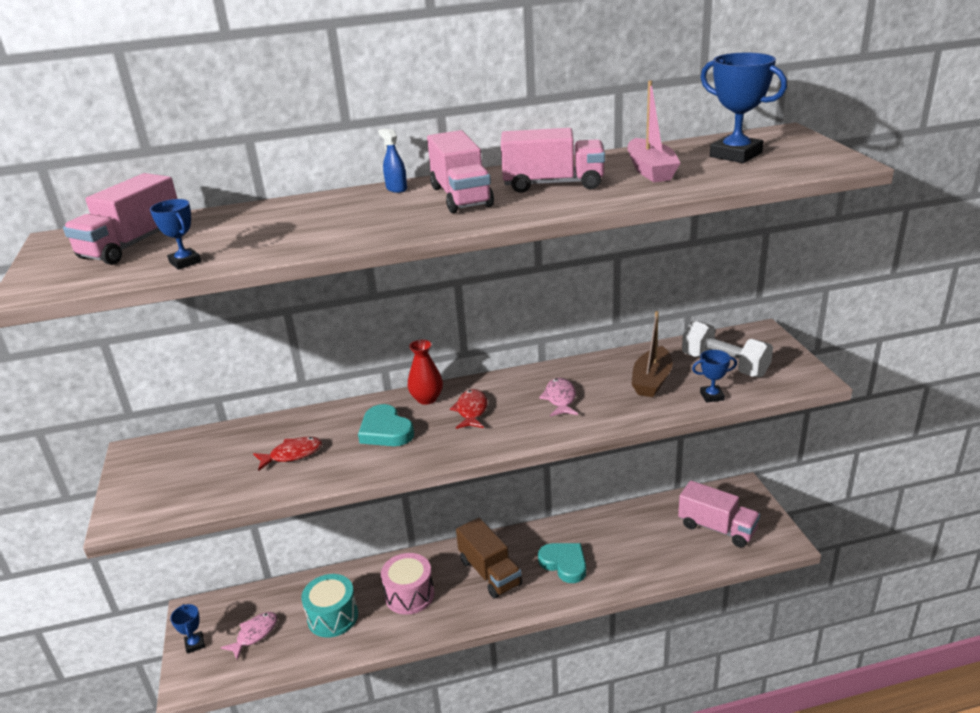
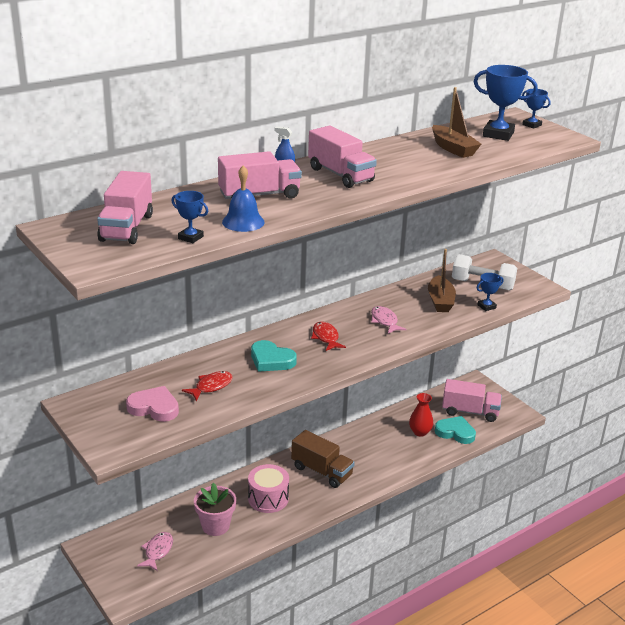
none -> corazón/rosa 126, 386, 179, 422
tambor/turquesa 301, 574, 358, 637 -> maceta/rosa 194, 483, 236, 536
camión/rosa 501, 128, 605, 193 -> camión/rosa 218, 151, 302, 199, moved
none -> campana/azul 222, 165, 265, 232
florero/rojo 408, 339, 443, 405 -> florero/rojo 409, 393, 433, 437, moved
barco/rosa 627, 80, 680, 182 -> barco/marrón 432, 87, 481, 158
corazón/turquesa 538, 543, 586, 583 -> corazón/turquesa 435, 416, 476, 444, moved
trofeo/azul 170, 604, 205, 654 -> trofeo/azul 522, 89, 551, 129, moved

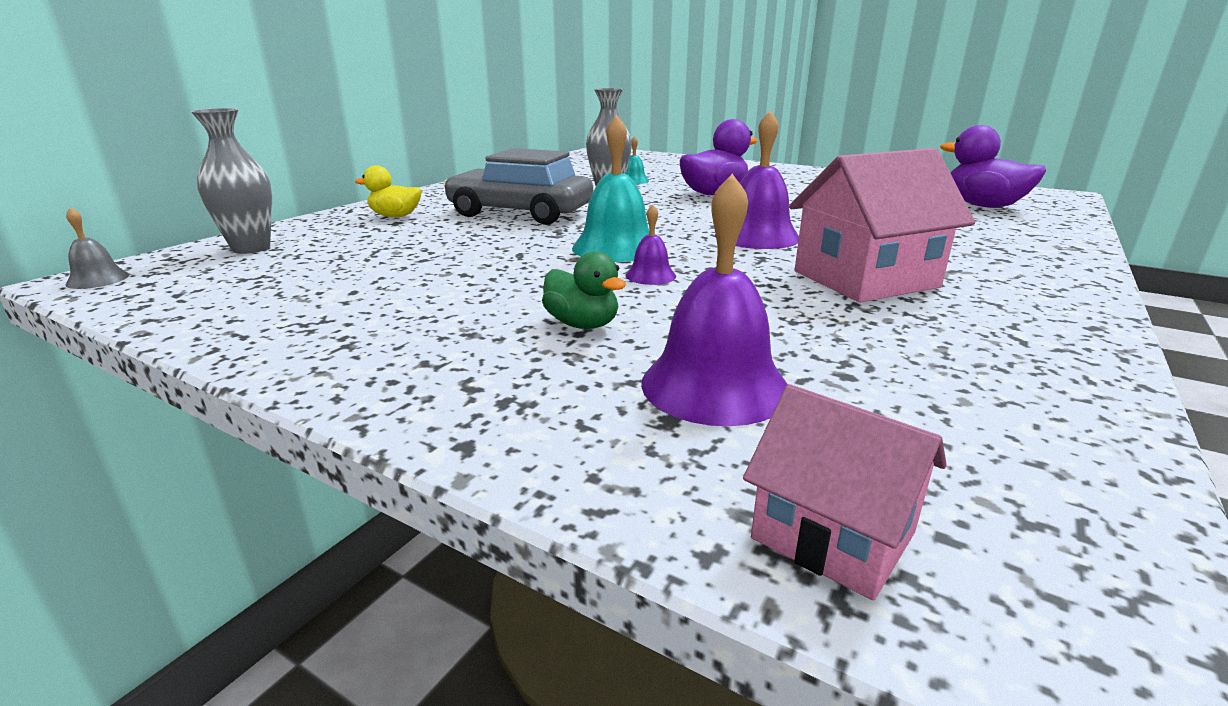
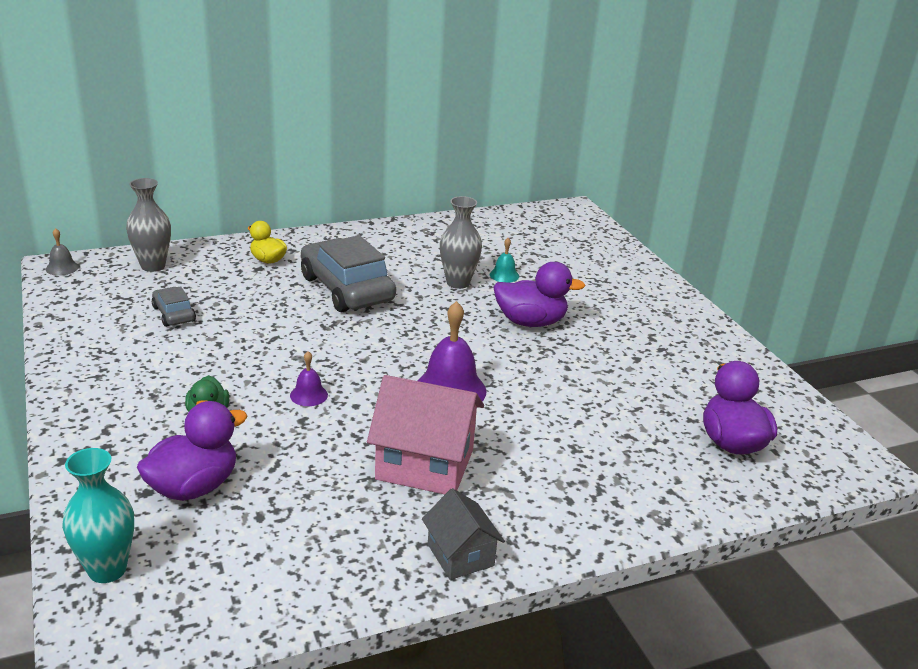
casa/rosa 743, 384, 947, 600 -> florero/turquesa 62, 448, 134, 583
campana/morado 641, 174, 788, 426 -> pato/morado 137, 401, 247, 501
none -> coche/gris 152, 286, 196, 327
none -> casa/gris 422, 488, 505, 580
campana/turquesa 572, 115, 649, 262 -> none

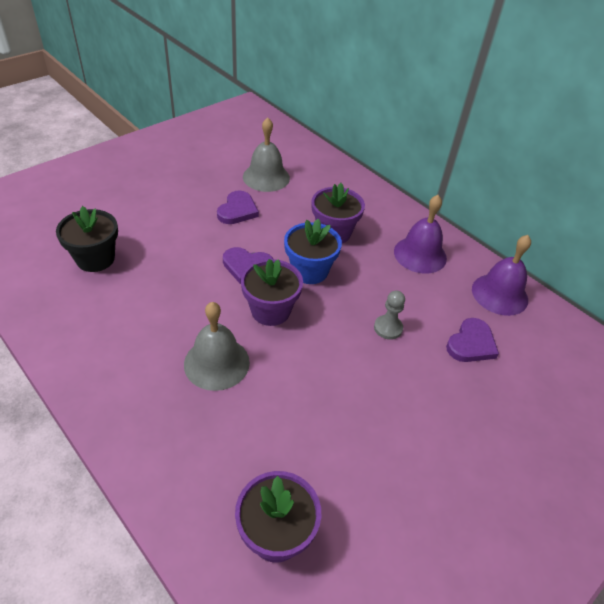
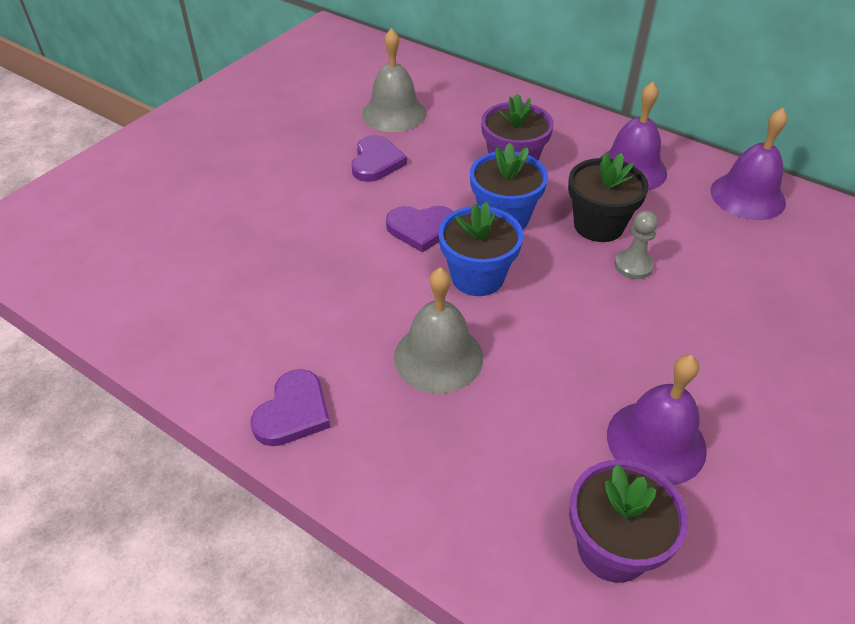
corazón/morado 446, 318, 499, 362 -> corazón/morado 251, 369, 331, 446, moved
maceta/morado 241, 259, 303, 326 -> maceta/azul 438, 202, 523, 296
maceta/negro 56, 206, 118, 272 -> maceta/negro 568, 153, 649, 242, moved
none -> campana/morado 607, 355, 707, 485

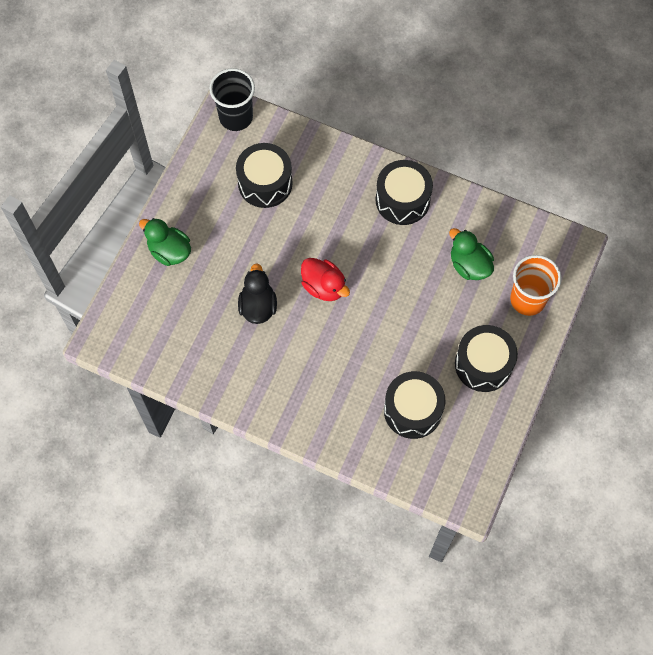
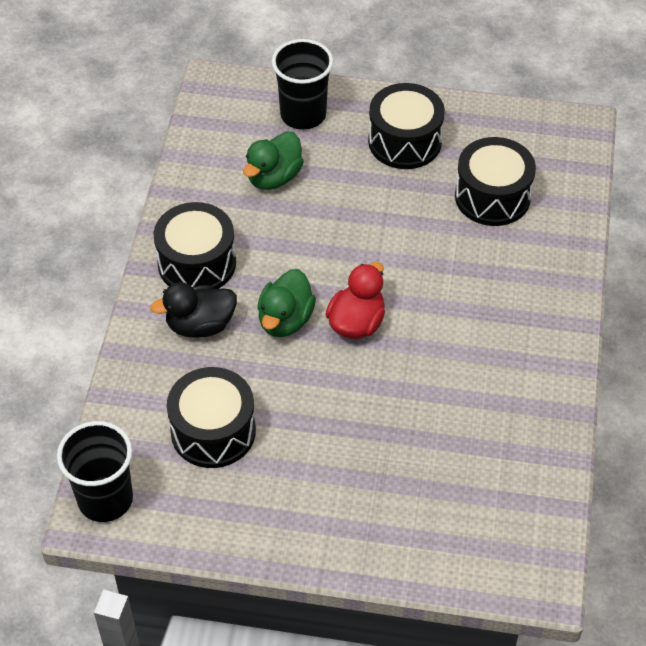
pato/negro 238, 263, 277, 324 -> pato/negro 150, 282, 237, 338, moved
pato/verde 139, 218, 191, 266 -> pato/verde 257, 269, 316, 337, moved
vaso/naranja 510, 255, 561, 316 -> vaso/negro 272, 39, 333, 130

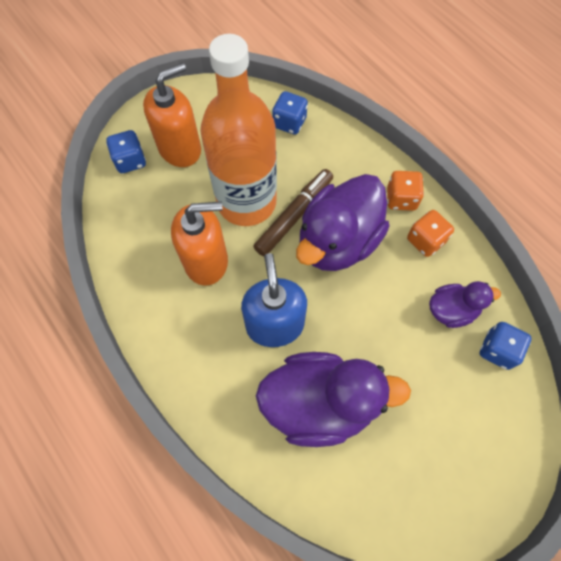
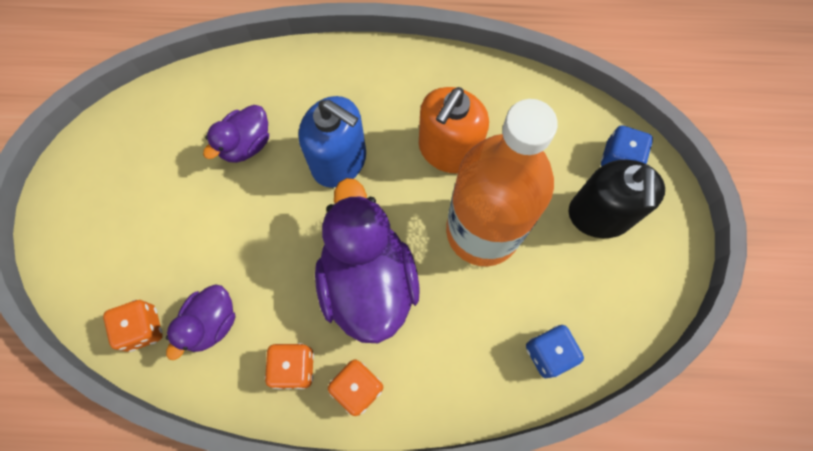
dado/azul 479, 322, 531, 370 -> dado/naranja 103, 300, 162, 352
pato/morado 256, 352, 411, 447 -> pato/morado 203, 105, 269, 163, x0.53
dispensador de jabón/naranja 143, 63, 201, 167 -> dispensador de jabón/negro 568, 160, 665, 238
rotulador/marrón 253, 169, 333, 256 -> none

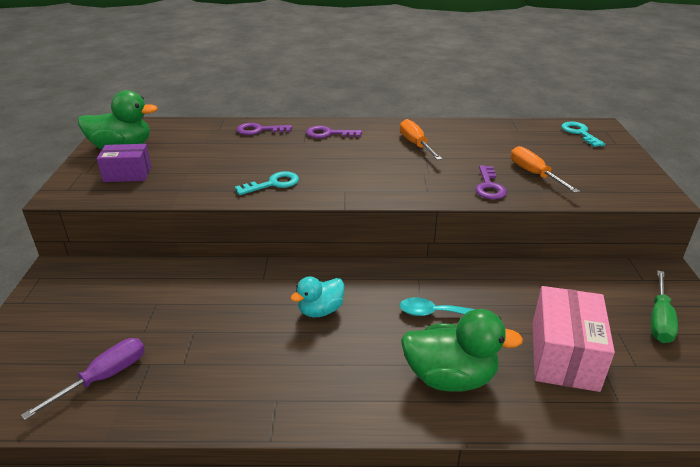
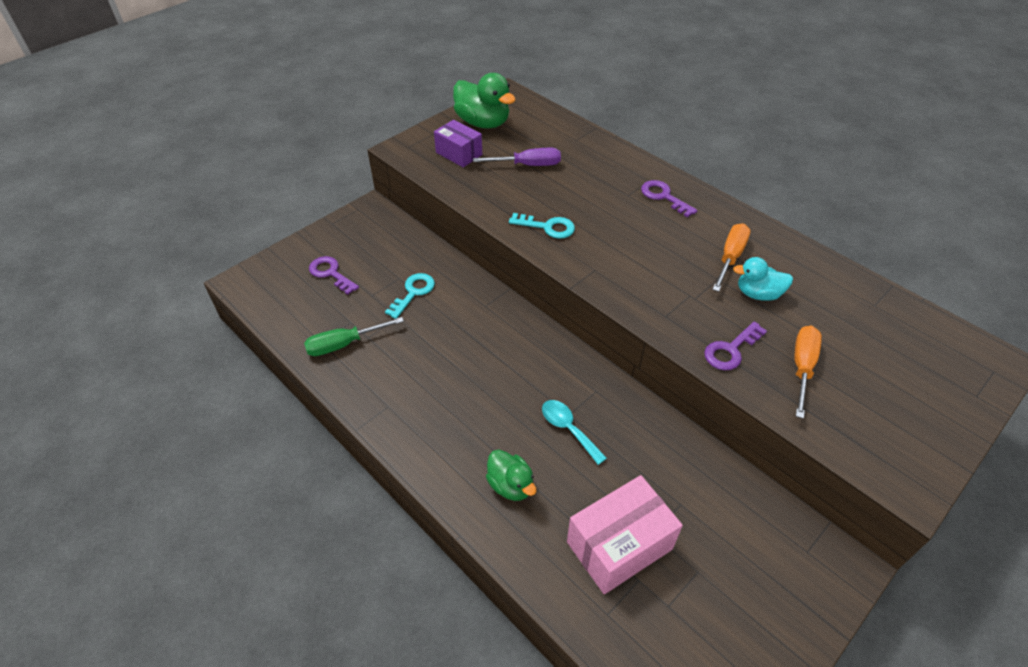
destornillador/verde 651, 270, 678, 343 -> destornillador/verde 304, 317, 404, 356, moved
llave/morado 237, 123, 292, 135 -> llave/morado 309, 256, 359, 295, moved
llave/turquesa 561, 121, 605, 147 -> llave/turquesa 385, 273, 435, 319, moved
destornillador/morado 21, 338, 145, 420 -> destornillador/morado 473, 148, 561, 166, moved
pato/verde 401, 309, 523, 392 -> pato/verde 486, 450, 537, 501, x0.61
pato/turquesa 291, 276, 344, 317 -> pato/turquesa 733, 257, 793, 301, moved

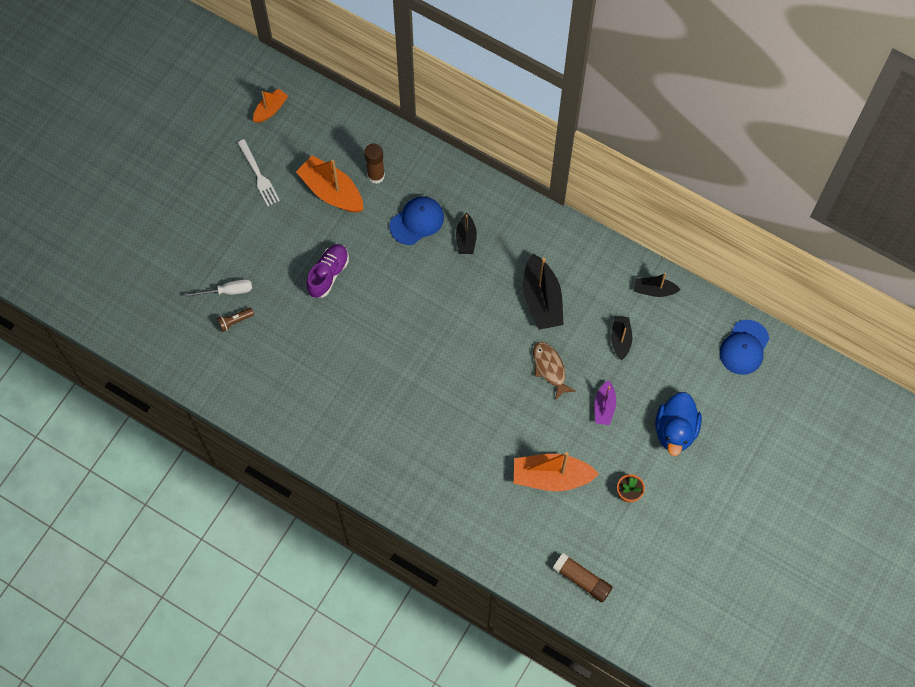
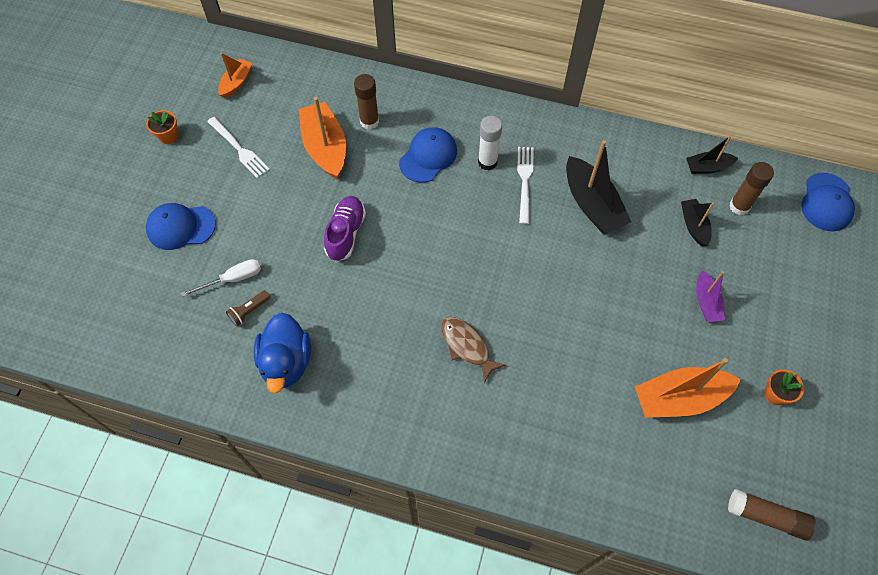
none -> maceta/naranja 146, 110, 178, 144
none -> gorra/azul 146, 203, 216, 250
pato/azul 655, 392, 702, 456 -> pato/azul 254, 313, 311, 393, moved
barco/naranja 296, 155, 363, 213 -> barco/naranja 299, 97, 346, 179, 45 degrees clockwise
pez/marrón 533, 342, 576, 401 -> pez/marrón 441, 317, 506, 383, moved
barco/negro 456, 213, 477, 254 -> barra de pegamento/blanco 478, 116, 502, 170
none -> tenedor/blanco 517, 147, 534, 224
none -> barra de pegamento/marrón 729, 162, 774, 215

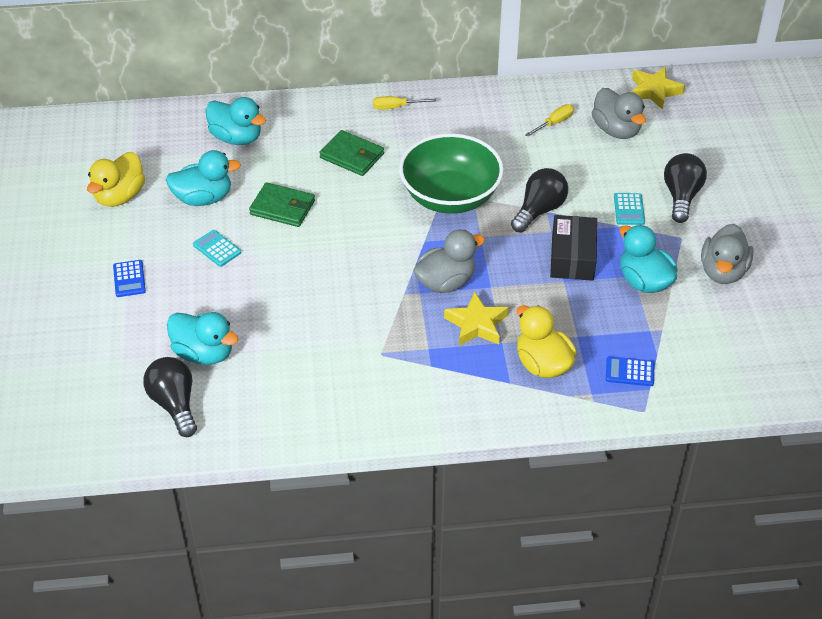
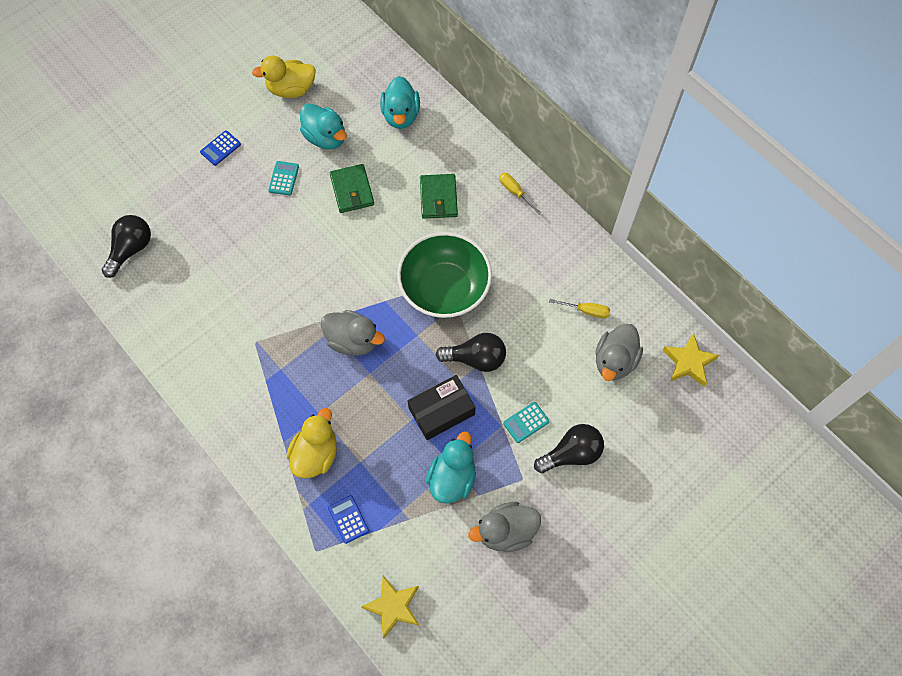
estrella/amarillo 444, 292, 509, 346 -> estrella/amarillo 361, 576, 419, 639, moved
pato/turquesa 167, 312, 238, 365 -> none

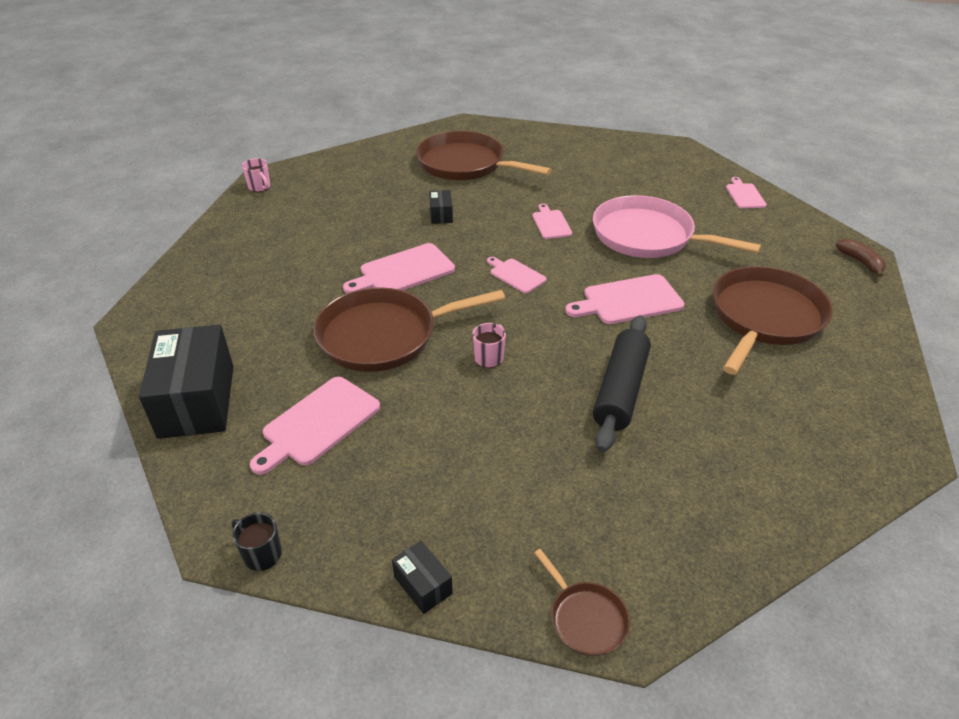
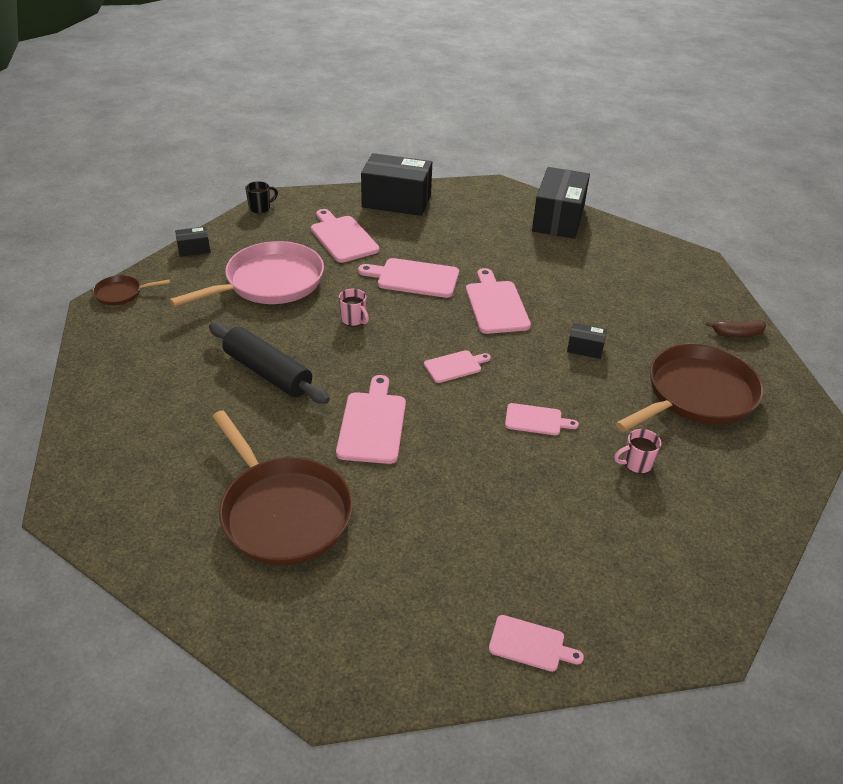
sartén/rosa 593, 195, 761, 258 -> sartén/rosa 170, 241, 324, 307, moved
sartén/marrón 314, 287, 505, 372 -> tabla de cortar/rosa 358, 258, 459, 298
none -> caja/negro 532, 167, 590, 239
taza/rosa 242, 158, 270, 192 -> taza/rosa 614, 429, 661, 474, moved
plátano/marrón 835, 239, 886, 277 -> plátano/marrón 706, 319, 766, 338, moved

